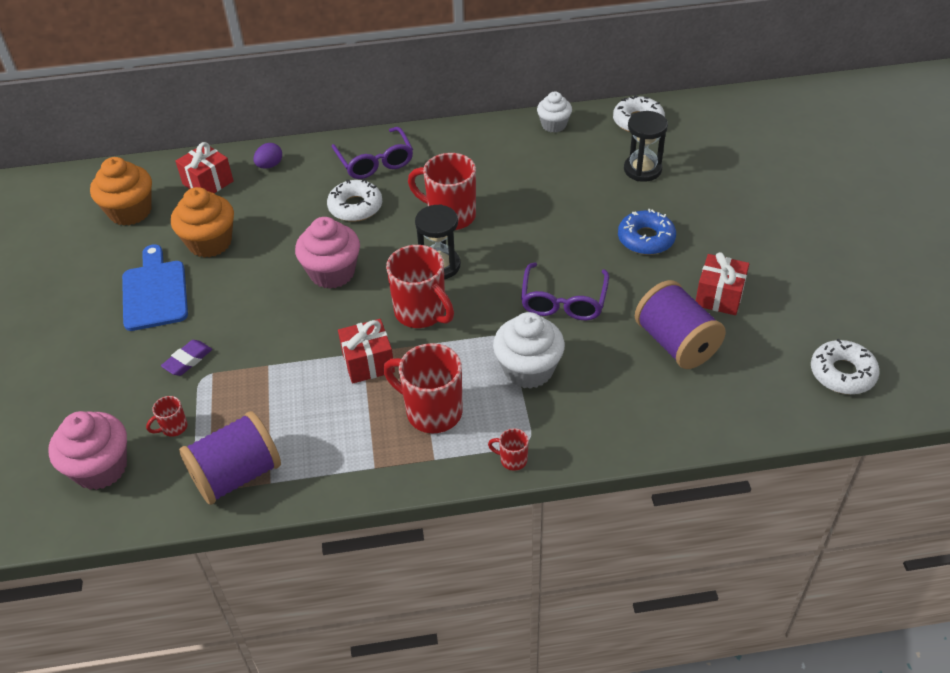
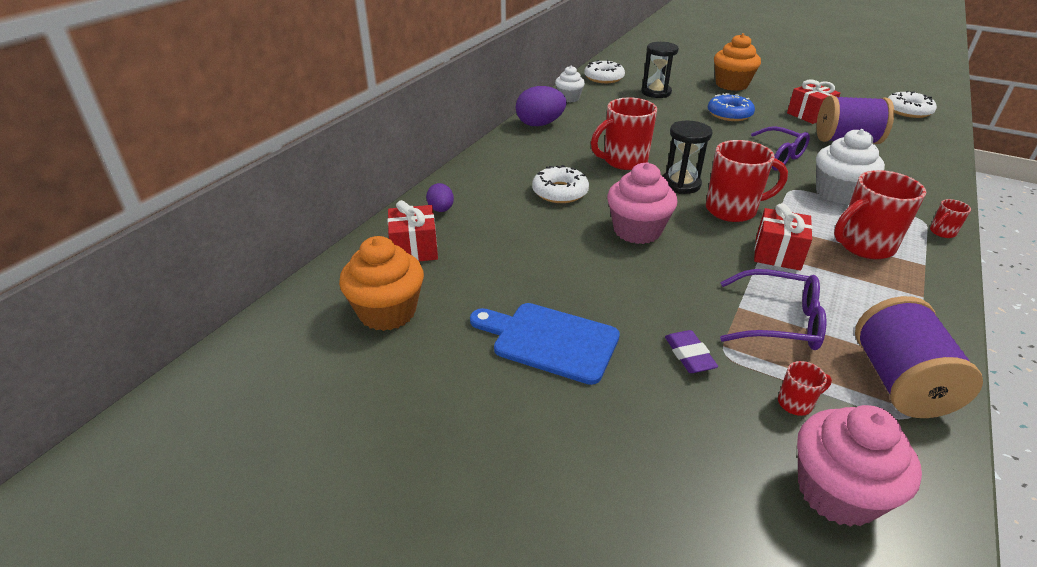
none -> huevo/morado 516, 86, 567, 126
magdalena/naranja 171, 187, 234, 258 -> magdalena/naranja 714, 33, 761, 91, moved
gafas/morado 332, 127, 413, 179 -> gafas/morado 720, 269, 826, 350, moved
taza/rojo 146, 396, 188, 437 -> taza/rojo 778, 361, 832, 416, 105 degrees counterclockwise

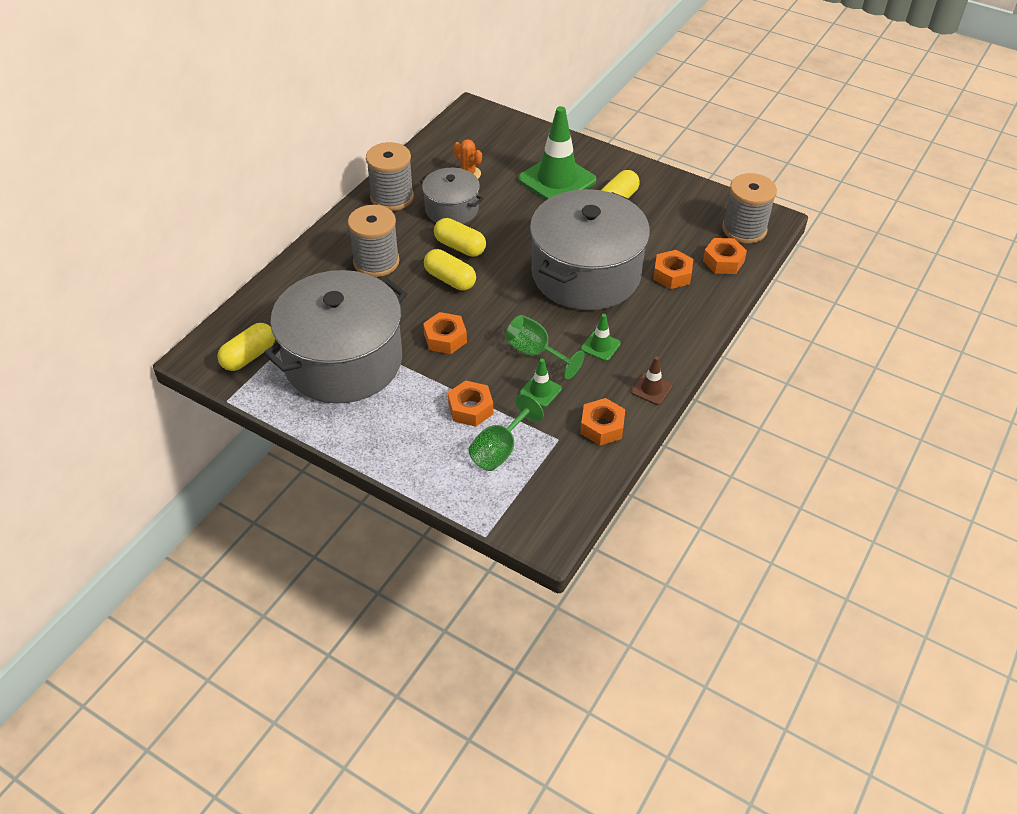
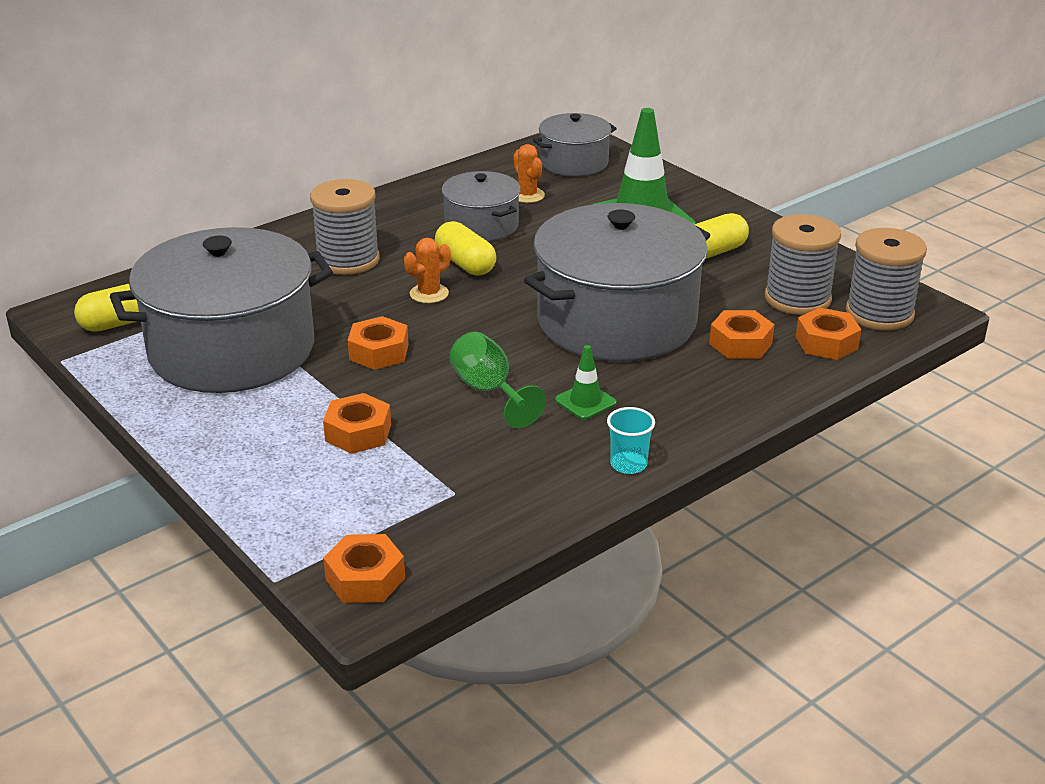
tuerca/naranja 580, 398, 625, 445 -> tuerca/naranja 323, 534, 405, 603, moved
cápsula/amarillo 424, 249, 476, 291 -> cactus/naranja 404, 238, 451, 303
none -> olla/gris 533, 113, 617, 177
cono de tráfico/marrón 631, 356, 672, 405 -> vaso/turquesa 607, 407, 655, 474
carrete/gris 366, 142, 414, 211 -> carrete/gris 765, 214, 841, 315, moved
copa/verde 468, 394, 544, 471 -> none
cono de tráfico/verde 520, 359, 562, 407 -> none

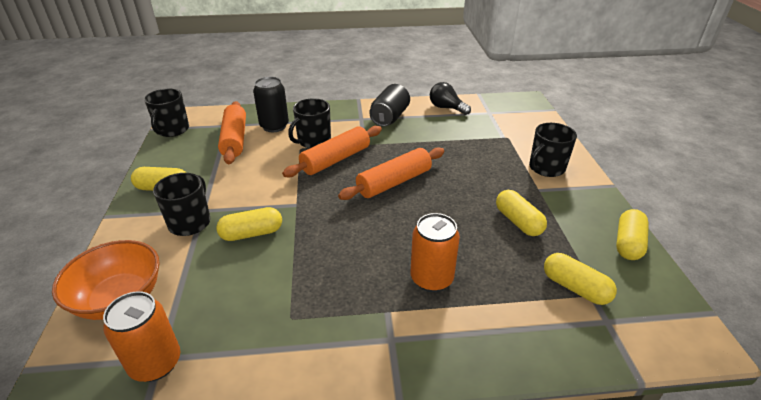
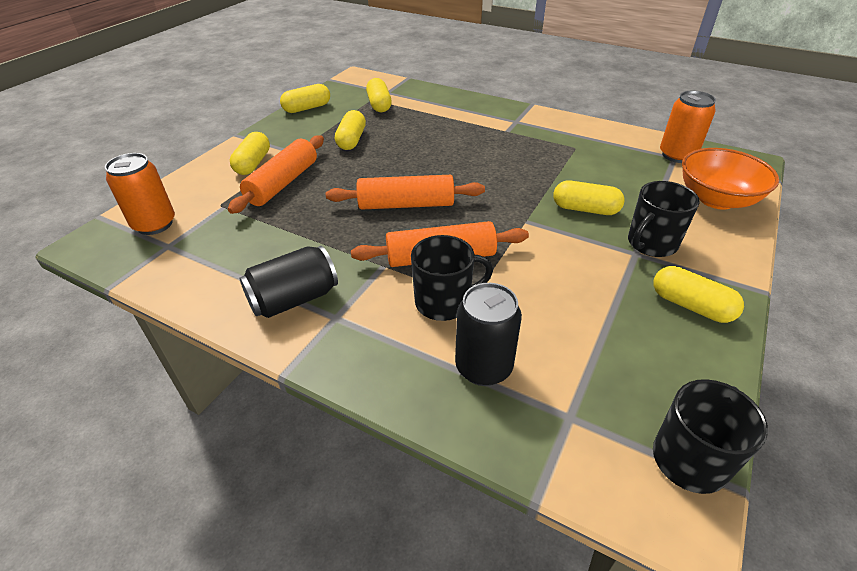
lata/naranja 410, 213, 460, 292 -> lata/naranja 105, 153, 175, 235, moved
rodillo/naranja 218, 101, 246, 164 -> rodillo/naranja 228, 135, 324, 214, moved
taza/negro 529, 123, 577, 177 -> cápsula/amarillo 230, 132, 270, 175
bombilla/negro 430, 82, 471, 115 -> none

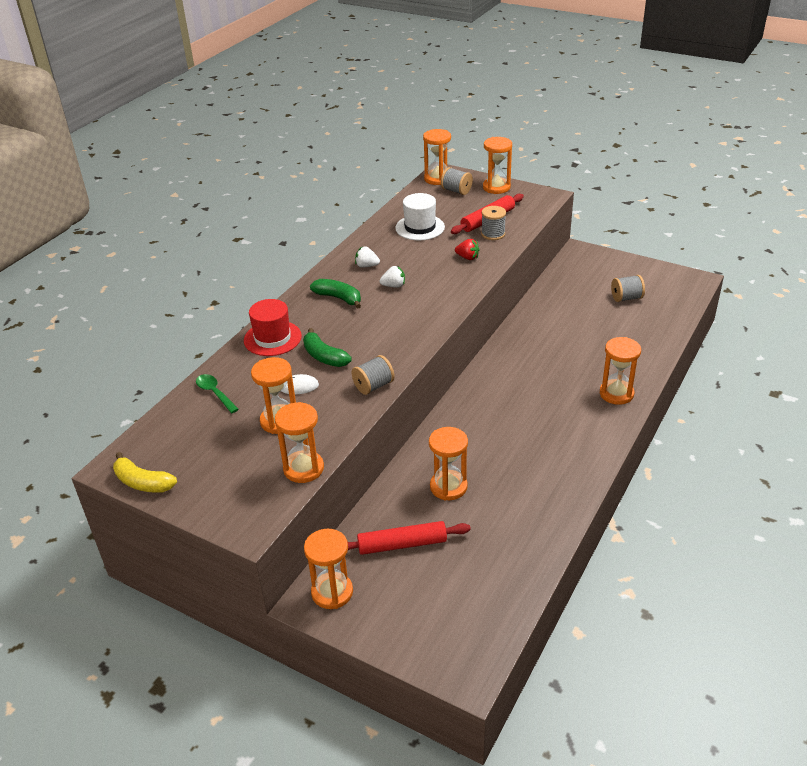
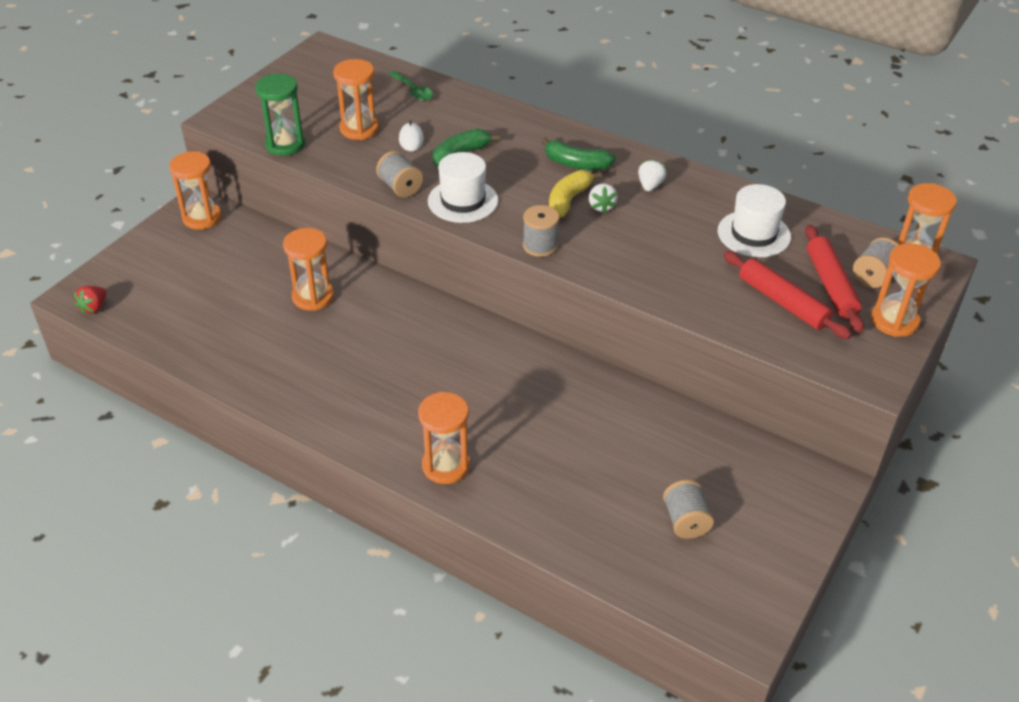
fresa/rojo 455, 239, 479, 260 -> fresa/rojo 74, 286, 107, 314, moved
reloj de arena/naranja 275, 402, 324, 483 -> reloj de arena/verde 255, 74, 305, 156
cuchara/verde 196, 374, 239, 413 -> cuchara/verde 389, 71, 433, 101, 90 degrees clockwise
none -> sombrero/blanco 428, 152, 498, 223
carrete/gris 481, 206, 506, 240 -> carrete/gris 523, 205, 559, 257, moved
plátano/verde 310, 279, 361, 309 -> plátano/verde 541, 138, 616, 170, 75 degrees clockwise
plátano/amarillo 113, 452, 177, 493 -> plátano/amarillo 549, 170, 602, 218, moved
rodillo/rojo 348, 521, 471, 555 -> rodillo/rojo 805, 225, 864, 333, moved
sombrero/rojo 244, 299, 302, 356 -> none

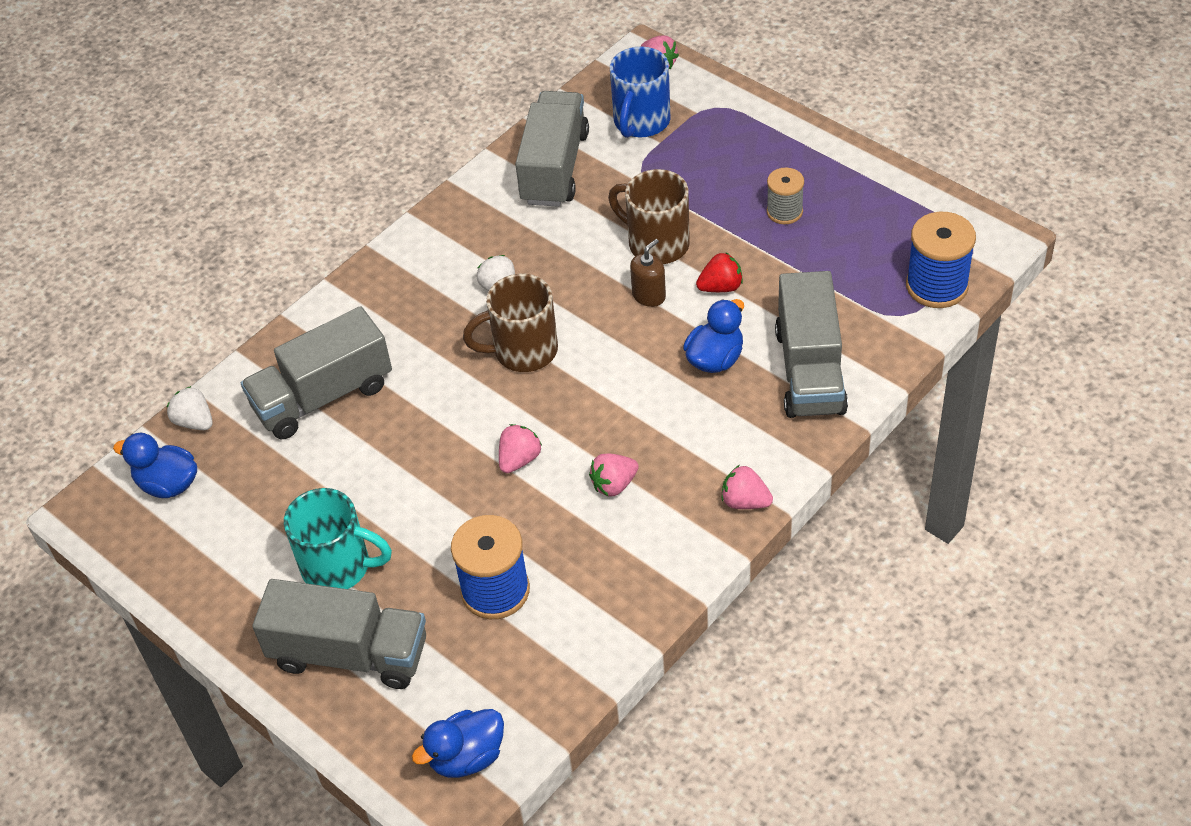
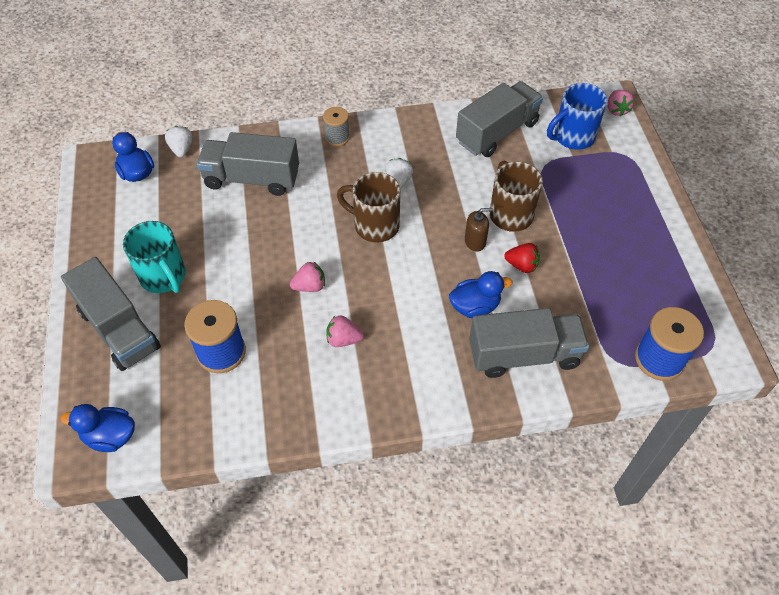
carrete/gris 767, 168, 804, 224 -> carrete/gris 323, 107, 350, 146, moved
camión/gris 775, 271, 848, 418 -> camión/gris 469, 308, 589, 378, 135 degrees counterclockwise
fresa/rosa 722, 465, 773, 509 -> none

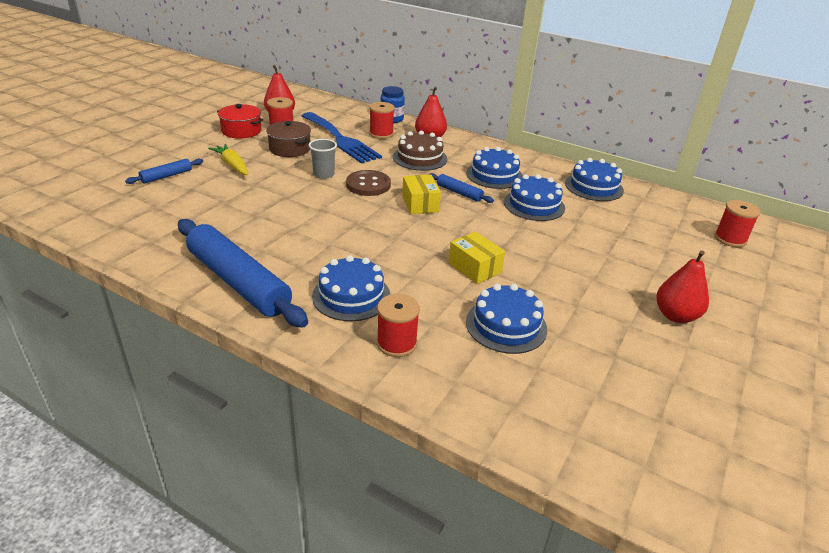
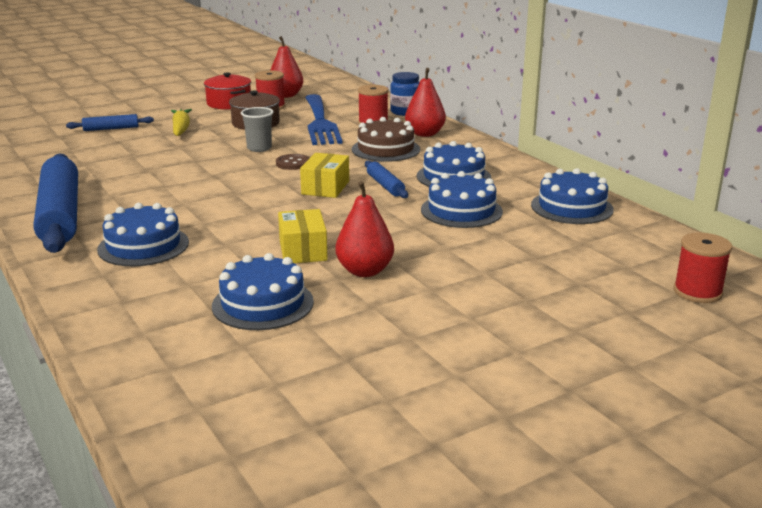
botón/marrón 346, 170, 391, 196 -> botón/marrón 276, 154, 309, 170, x0.64
pera/rojo 656, 250, 709, 323 -> pera/rojo 335, 181, 394, 277, moved
carrete/rojo 377, 294, 420, 357 -> none

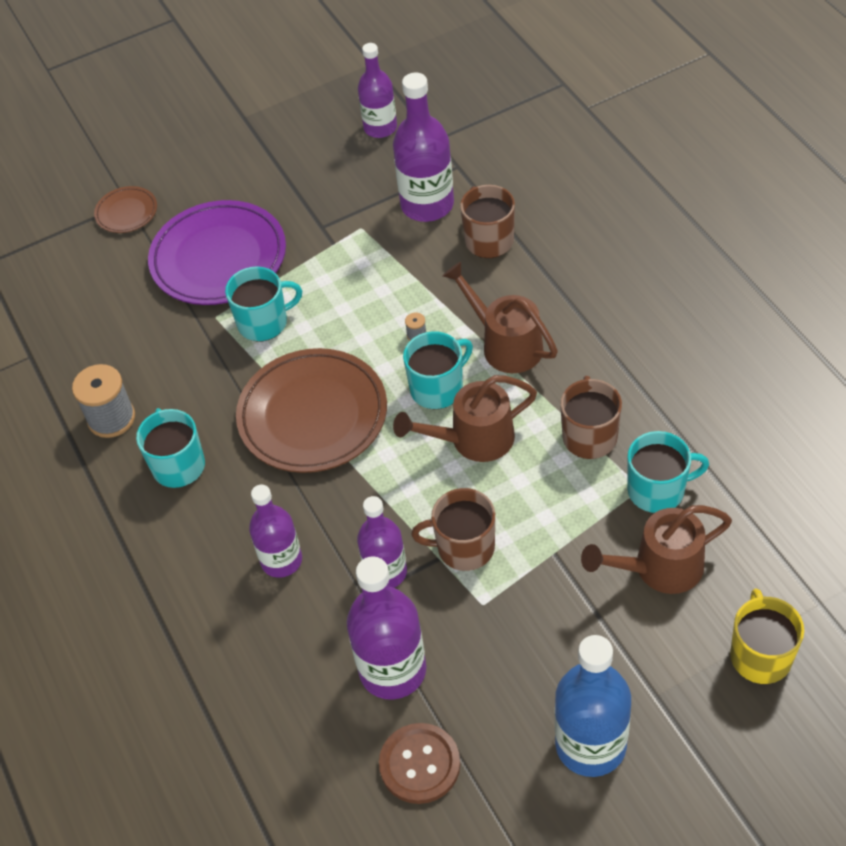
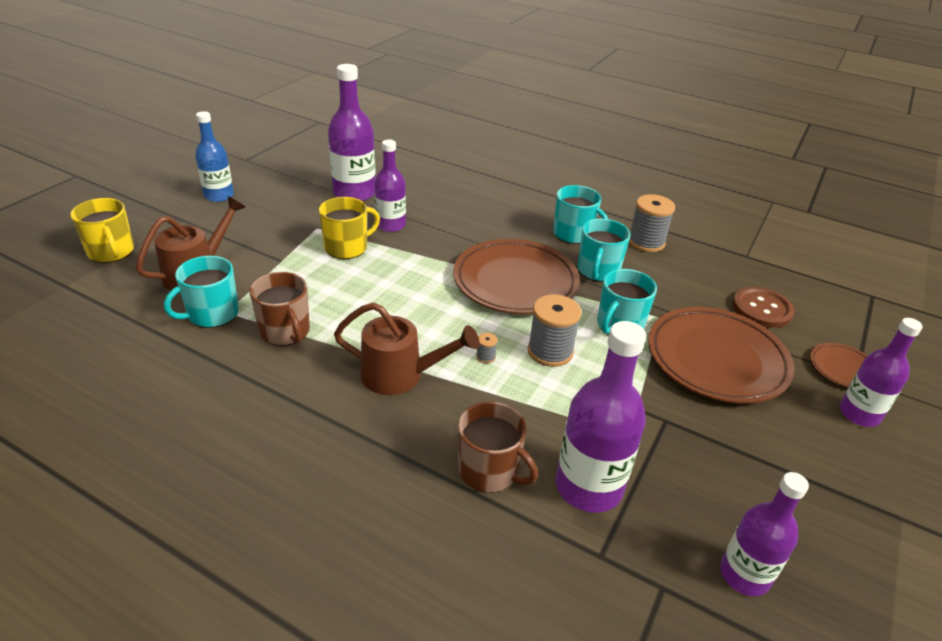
botella/azul 555, 635, 631, 777 -> botella/azul 195, 111, 234, 202, x0.66
taza/marrón 411, 488, 495, 571 -> taza/amarillo 319, 197, 380, 259
none -> carrete/gris 528, 294, 581, 367
taza/turquesa 403, 331, 473, 409 -> taza/turquesa 578, 219, 630, 282, moved
plato/morado 148, 200, 286, 305 -> plato/marrón 648, 307, 795, 404
botón/marrón 379, 723, 460, 804 -> botón/marrón 732, 287, 795, 328, moved
botella/morado 249, 485, 302, 578 -> botella/morado 840, 318, 923, 427, moved
regadera/marrón 393, 375, 537, 462 -> none

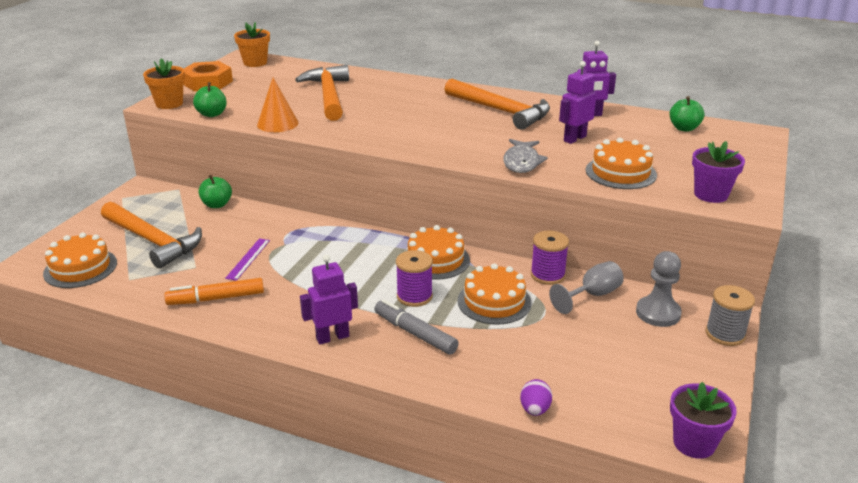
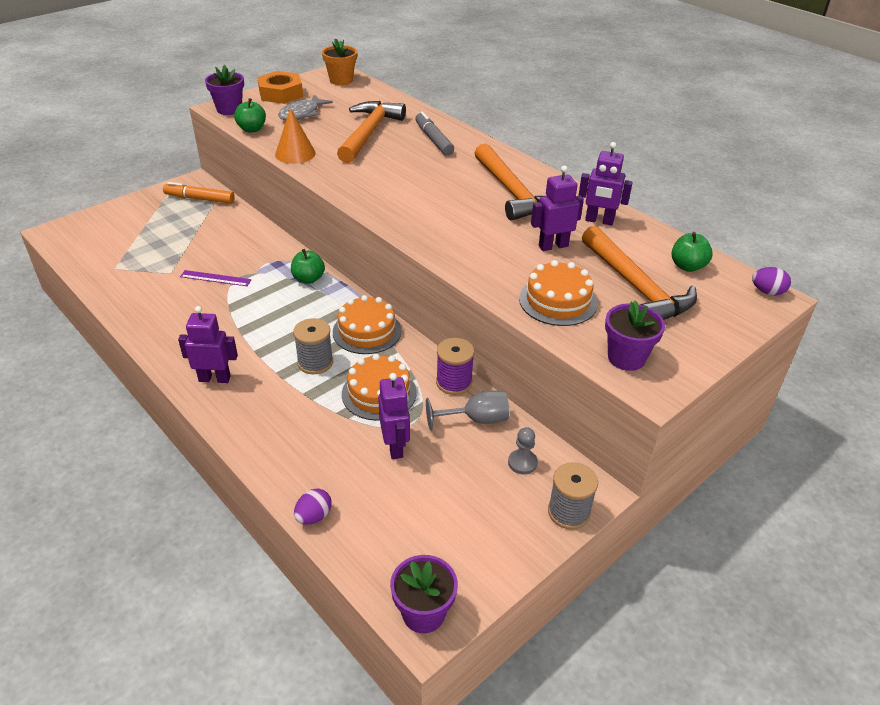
rotulador/naranja 164, 278, 264, 305 -> rotulador/naranja 163, 182, 235, 204, moved
regla/morado 225, 238, 270, 281 -> regla/morado 180, 270, 252, 286, 60 degrees clockwise
maceta/naranja 143, 58, 185, 109 -> maceta/morado 205, 65, 244, 115
pez/gris 503, 139, 548, 173 -> pez/gris 278, 95, 333, 120, moved
manzana/verde 199, 175, 232, 208 -> manzana/verde 291, 249, 325, 284, moved
carrete/morado 396, 250, 433, 307 -> carrete/gris 293, 318, 333, 374
none -> robot/morado 378, 373, 410, 459
rotulador/gris 374, 300, 459, 355 -> rotulador/gris 415, 112, 454, 156, moved
peón/gris 636, 251, 682, 327 -> peón/gris 508, 427, 538, 474, x0.62
martillo/naranja 101, 202, 202, 268 -> martillo/naranja 582, 226, 697, 320, moved
none -> huevo/morado 752, 267, 791, 295
tarta/naranja 43, 232, 117, 288 -> none

